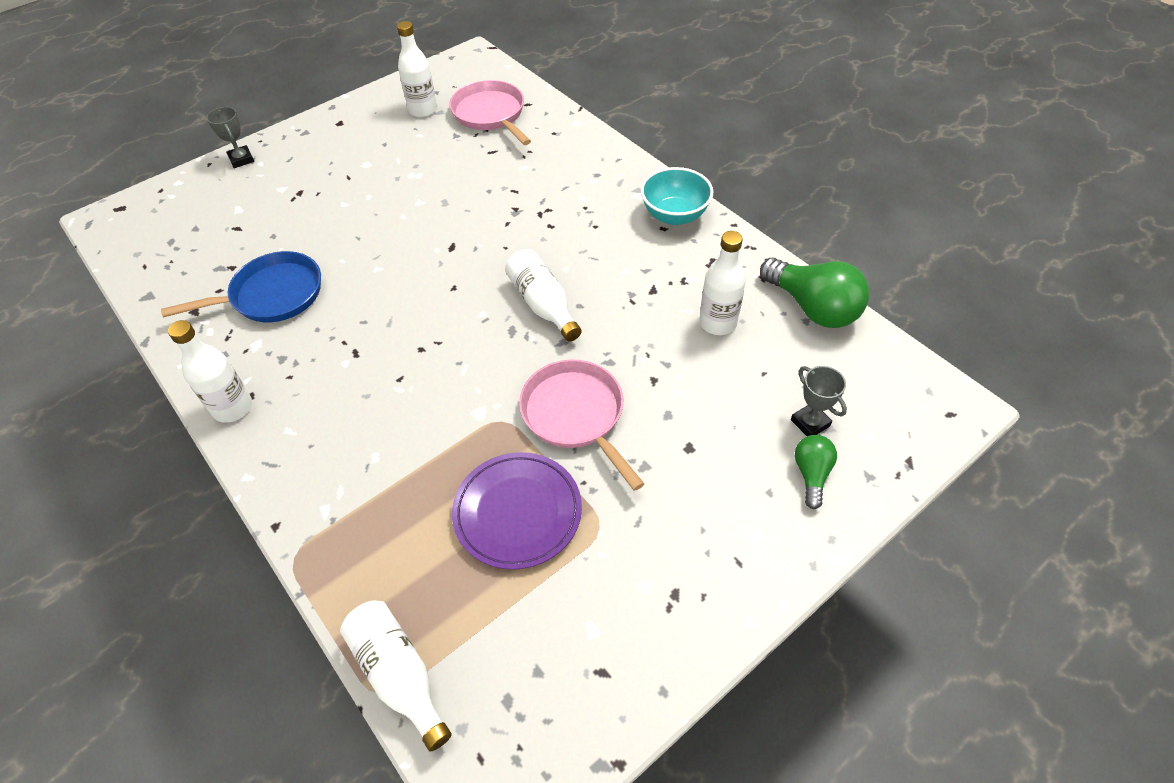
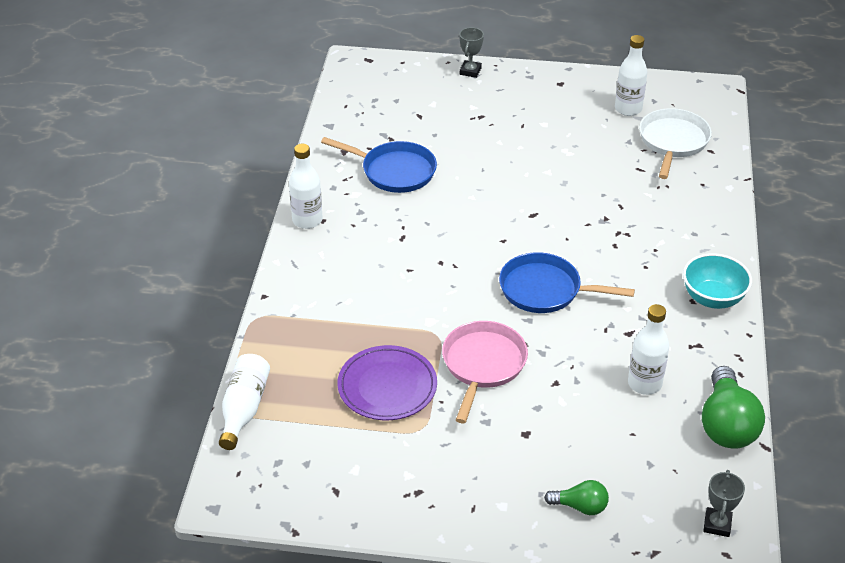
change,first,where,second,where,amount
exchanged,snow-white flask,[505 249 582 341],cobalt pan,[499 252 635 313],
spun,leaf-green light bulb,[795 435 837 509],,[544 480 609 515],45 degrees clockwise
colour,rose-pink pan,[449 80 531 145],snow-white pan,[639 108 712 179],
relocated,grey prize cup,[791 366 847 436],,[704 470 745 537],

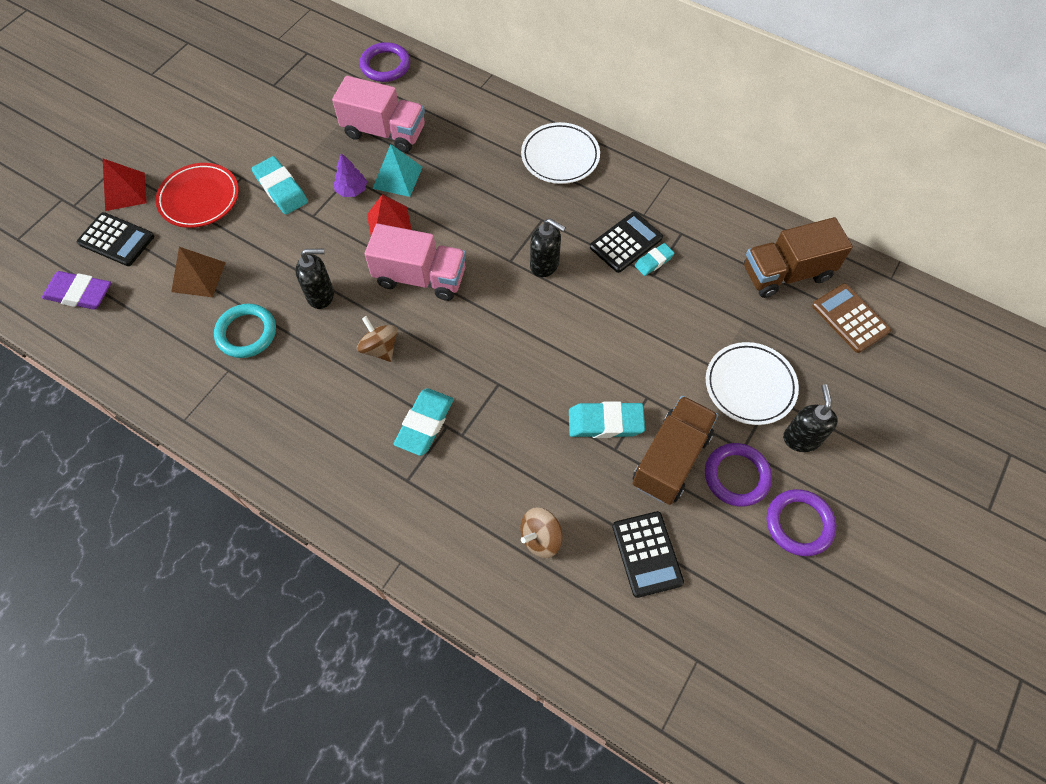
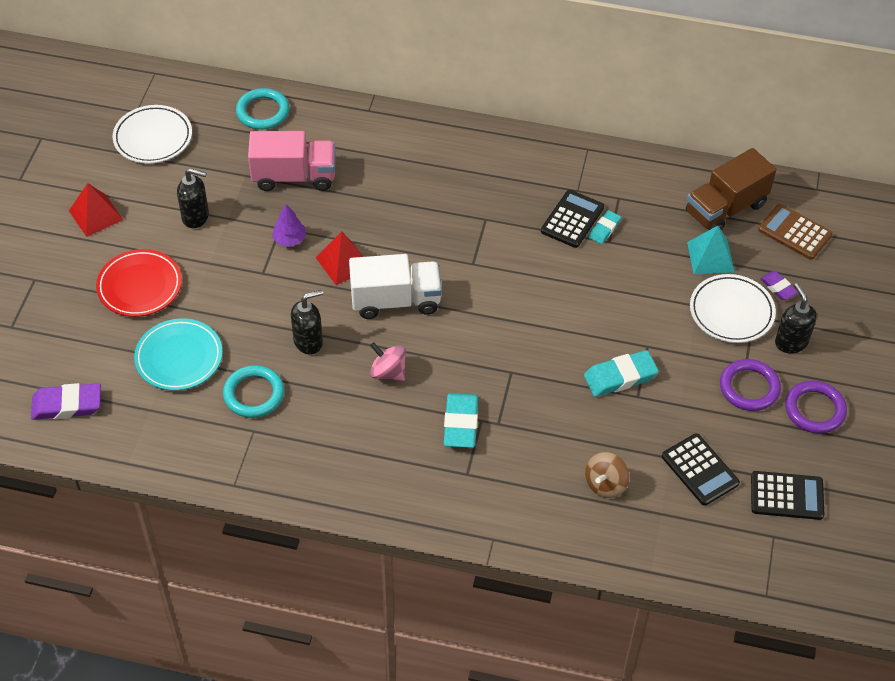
change,first,where,second,where,amount
relocated,scarlet pyramid shape,[103 159 147 211],,[69 183 123 237],
relocated,snow-white dinner plate,[521 122 600 184],,[112 105 192 164],
exchanged,brown pyramid shape,[171 247 226 297],aqua dinner plate,[134 319 223 391],
relocated,black soap pump,[530 218 566 278],,[177 168 209 228],
colour,violet ring,[360 42 410 82],aqua ring,[236 88 290 129],
colour,rose-pink toy truck,[365 224 466 301],snow-white toy truck,[349 254 442 319],
colour,brown whirligig,[357 316 398 362],rose-pink whirligig,[370 342 406 381],
relocated,aqua pyramid shape,[372 144 423 197],,[687 226 734 274],
relocated,black adding machine,[77 212 154 266],,[751 471 824 520],
appeared,,,violet pencil eraser,[760 271 798 300],
missing,aqua pencil eraser,[252 156 308 215],,,
missing,brown toy truck,[632 396 718 505],,,

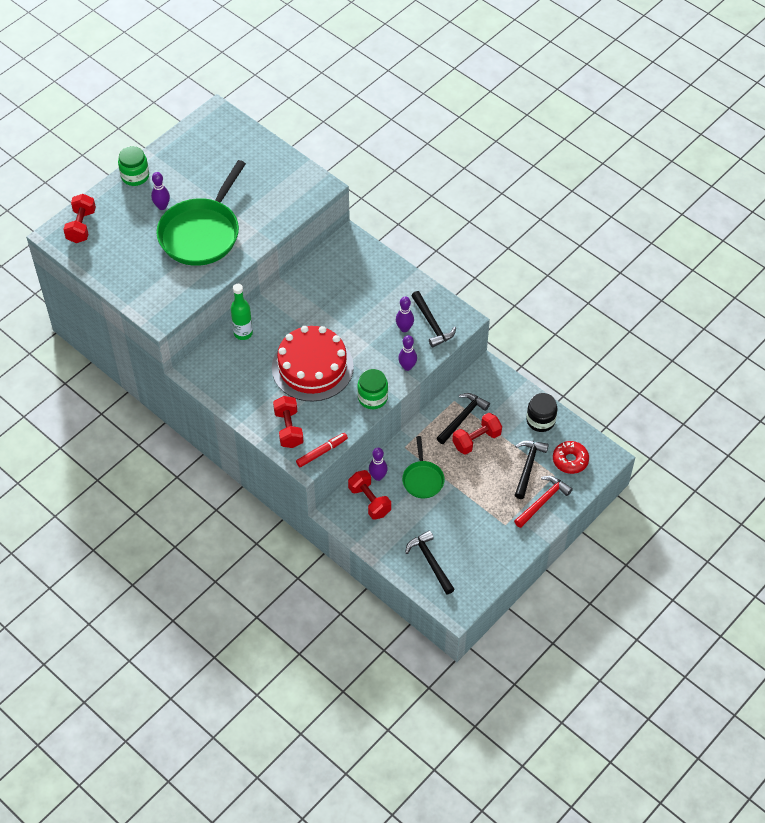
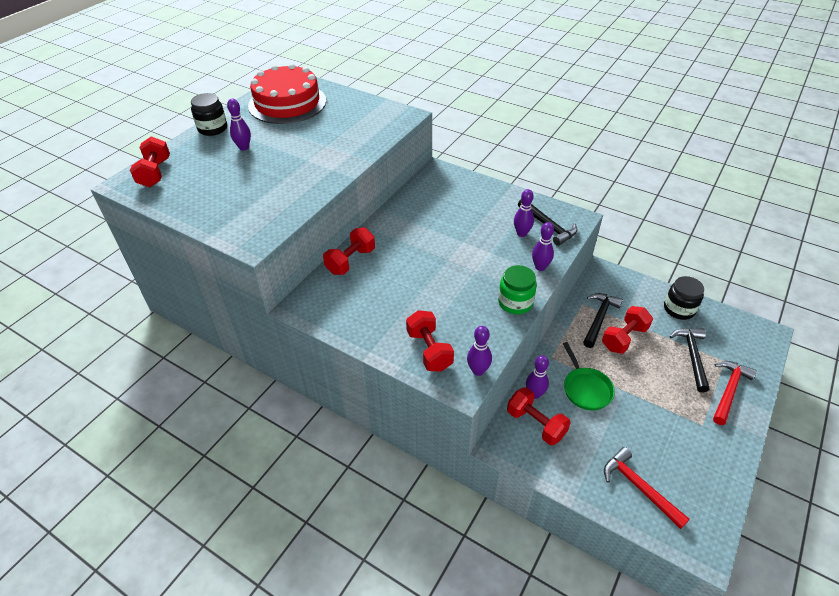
change,first,where,second,where,amount
colour,leaf-green jar,[118 146 149 186],black jar,[191 93 227 136],
relocated,scarlet layer cake,[272 326 354 402],,[248 63 326 124],
exchanged,leaf-green flask,[231 284 253 340],scarlet hand weight,[323 228 375 275],
exchanged,scarlet felt pen,[296 433 348 467],violet skittle,[467 326 492 376],
colour,black carpenter's hammer,[405 530 455 595],scarlet carpenter's hammer,[604 447 689 529],
missing,leaf-green pan,[156 160 246 266],,,
missing,scarlet glazed donut,[553 441 589 474],,,

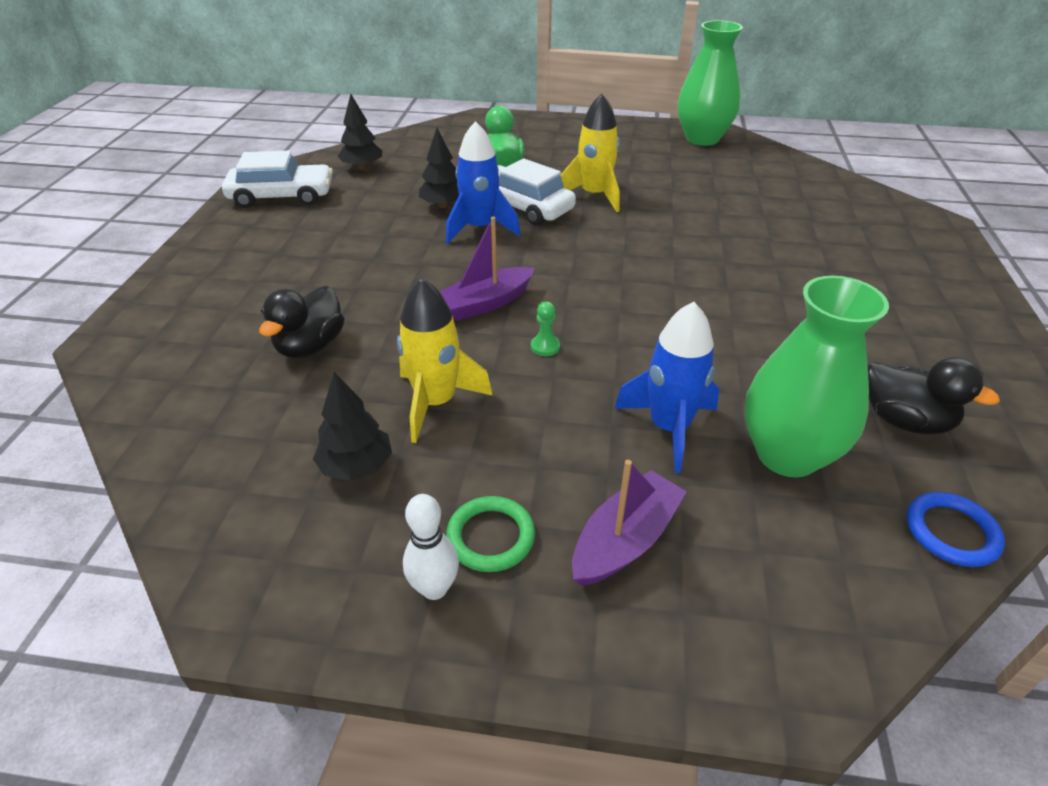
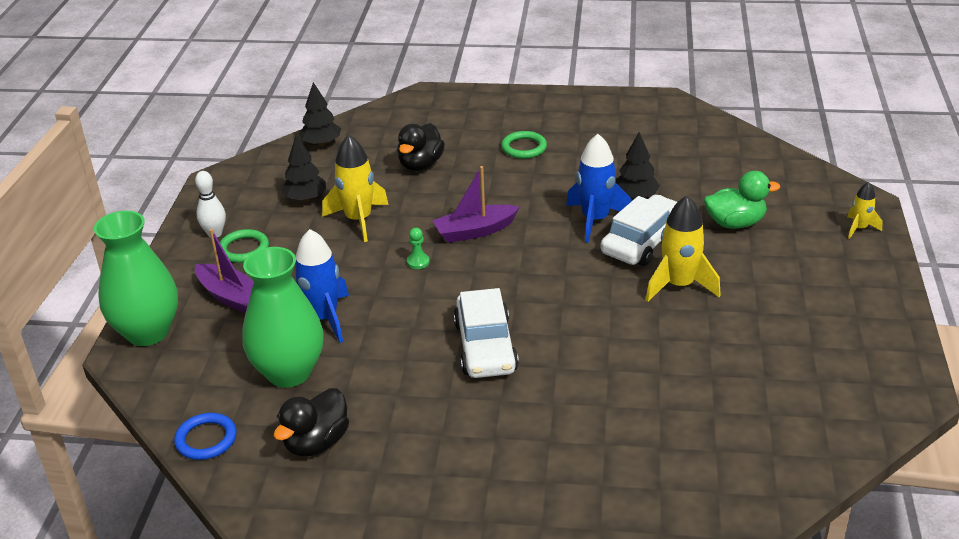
change,first,where,second,where,amount
relocated,leaf-green tall vase,[677 20 743 146],,[94 211 178 346],
relocated,black toy tree,[338 94 382 170],,[299 82 341 146],
spun,black rubber duck,[259 286 344 358],,[397 123 445 171],90 degrees counterclockwise
spun,violet sailboat,[440 217 535 321],,[432 166 519 243],75 degrees counterclockwise
relocated,snow-white toy car,[222 150 333 208],,[453 288 519 378],
appeared,,,leaf-green ring,[501 131 547 159],
appeared,,,yellow spaceship,[847 182 882 239],

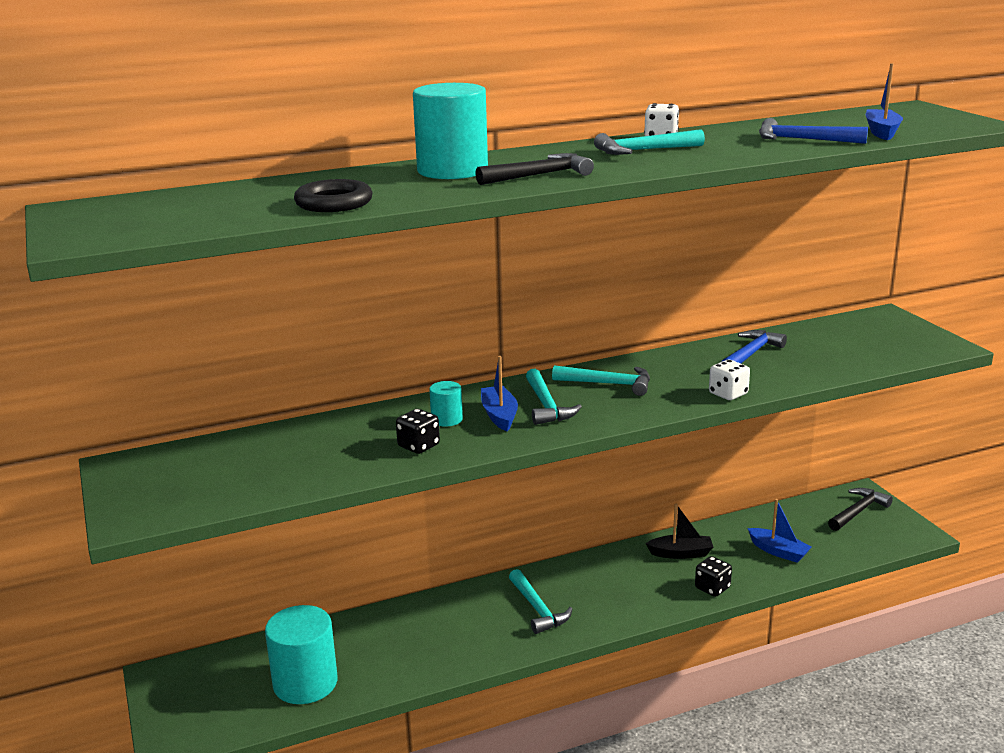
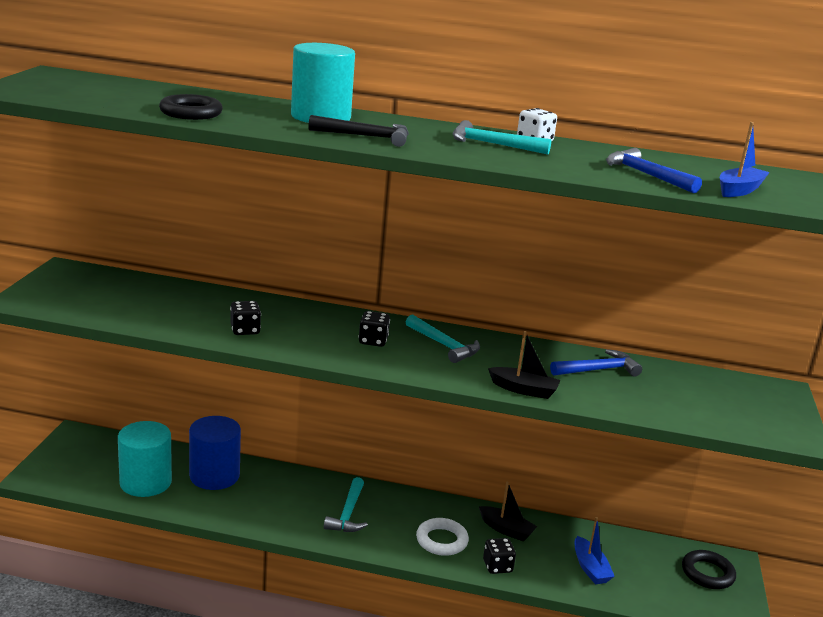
change,first,where,second,where,amount
appeared,,,cobalt solid cylinder,[189 416 241 490],
exchanged,aqua carpenter's hammer,[526 369 582 425],black die,[358 311 390 347],
appeared,,,snow-white ring,[416 518 469 556],
exchanged,snow-white die,[709 360 750 400],black sailboat,[488 331 560 399],
exchanged,black carpenter's hammer,[828 488 893 531],black ring,[682 550 736 589],
missing,aqua solid cylinder,[429 381 463 427],,,
missing,cobalt sailboat,[481 356 518 431],,,

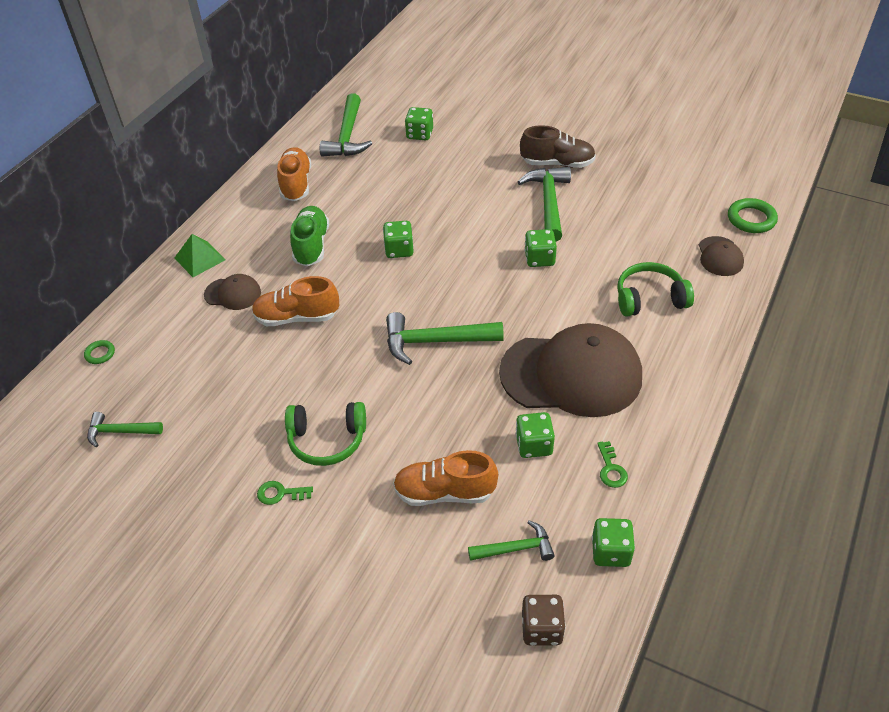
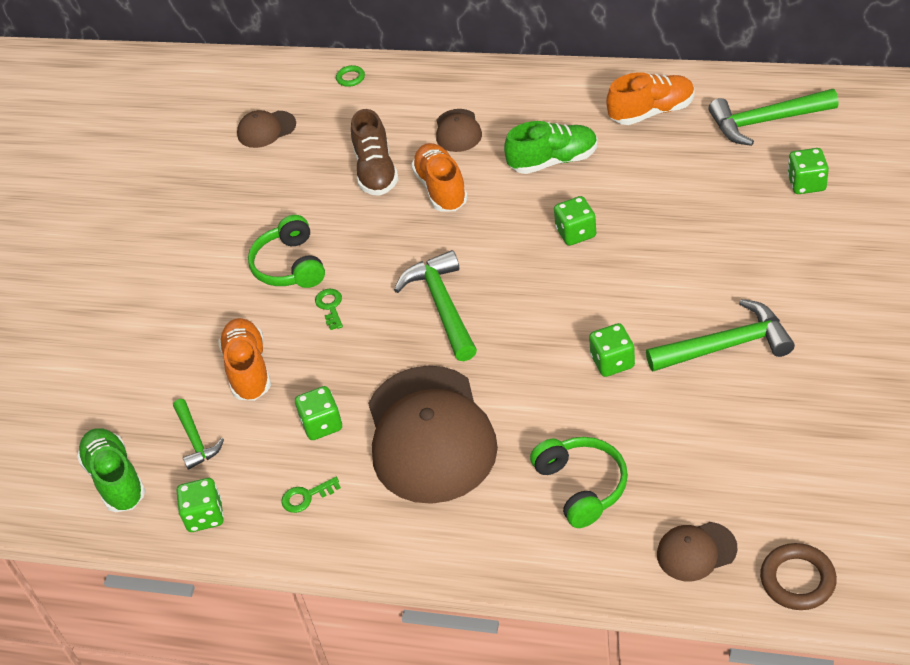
change,first,where,second,where,amount
exchanged,brown die,[522 595 566 646],leaf-green sneaker,[77 428 146 512],
exchanged,leaf-green carpenter's hammer,[87 412 163 447],brown cap,[237 110 296 148],
relocated,leaf-green latchkey,[257 481 313 505],,[315 289 343 330],
relocated,brown sneaker,[520 125 596 168],,[351 109 399 196],
colour,leaf-green ring,[728 198 778 233],brown ring,[760 543 837 610],
missing,leaf-green pyramid shape,[174 234 226 277],,,

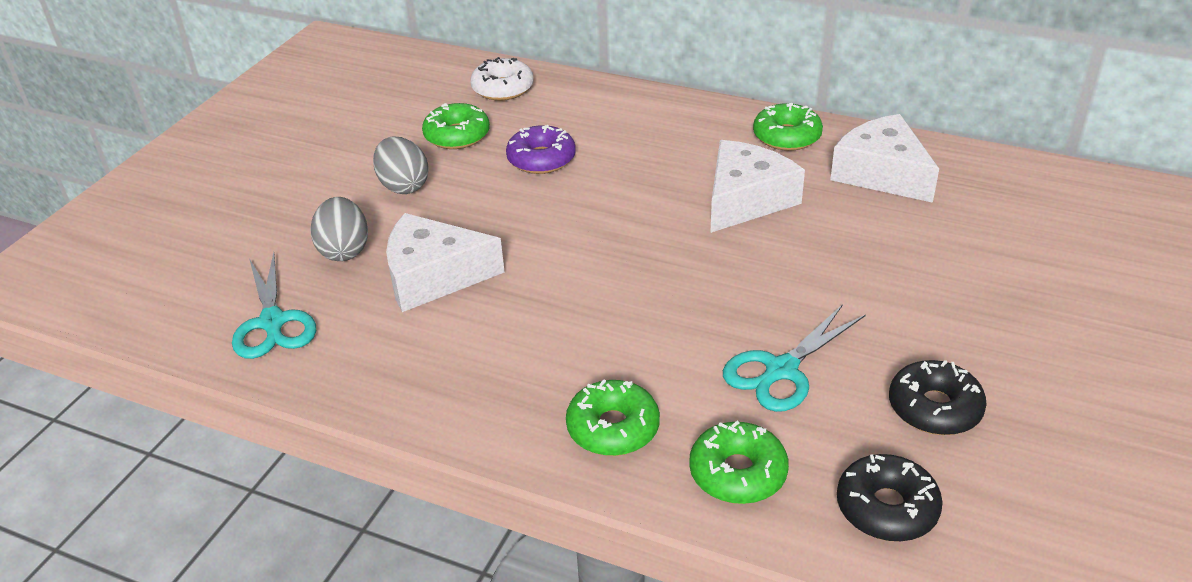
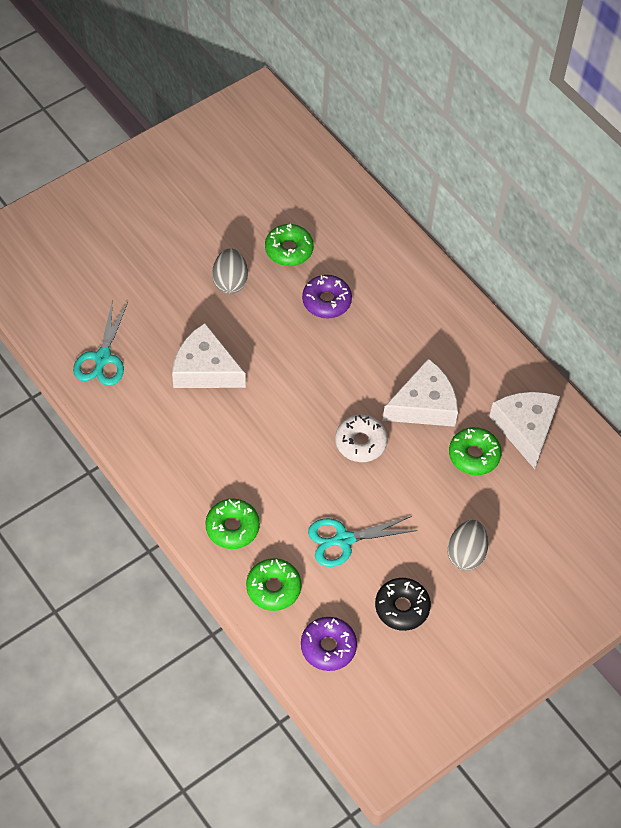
change,first,where,second,where,amount
colour,black glazed donut,[837 454 943 541],violet glazed donut,[301 617 357 671],
relocated,snow-white glazed donut,[470 57 534 101],,[335 414 388 462],
relocated,grey toy egg,[311 197 368 261],,[448 520 488 570],
relocated,leaf-green glazed donut,[753 103 823 151],,[449 427 502 475],

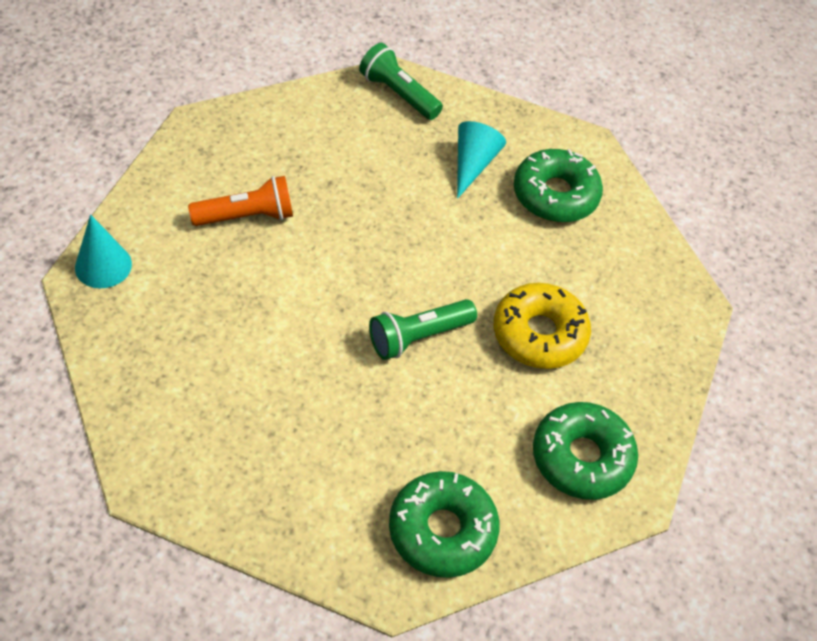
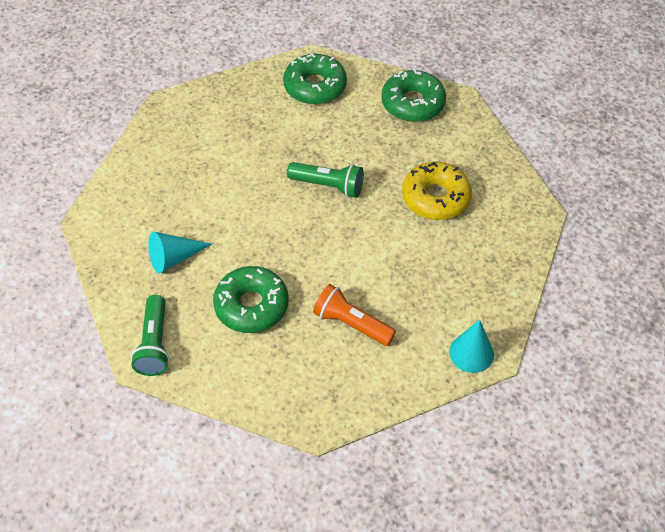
change,first,where,second,where,amount
relocated,leaf-green glazed donut,[514 149 603 222],,[213 266 289 333],
relocated,yellow glazed donut,[493 283 591 369],,[402 162 472 220],

